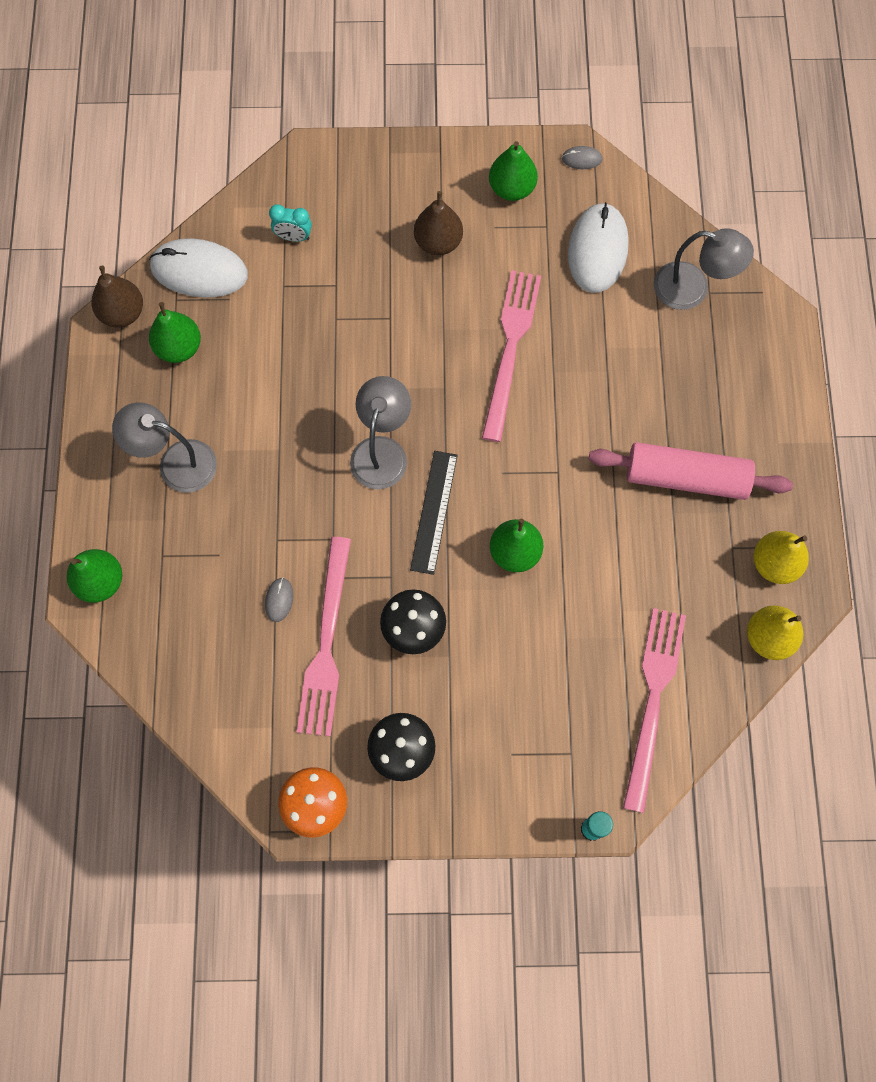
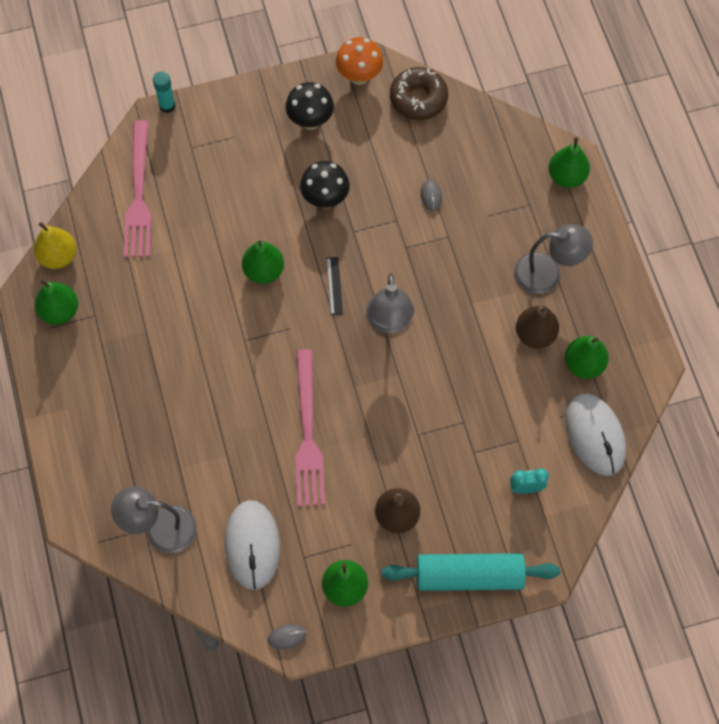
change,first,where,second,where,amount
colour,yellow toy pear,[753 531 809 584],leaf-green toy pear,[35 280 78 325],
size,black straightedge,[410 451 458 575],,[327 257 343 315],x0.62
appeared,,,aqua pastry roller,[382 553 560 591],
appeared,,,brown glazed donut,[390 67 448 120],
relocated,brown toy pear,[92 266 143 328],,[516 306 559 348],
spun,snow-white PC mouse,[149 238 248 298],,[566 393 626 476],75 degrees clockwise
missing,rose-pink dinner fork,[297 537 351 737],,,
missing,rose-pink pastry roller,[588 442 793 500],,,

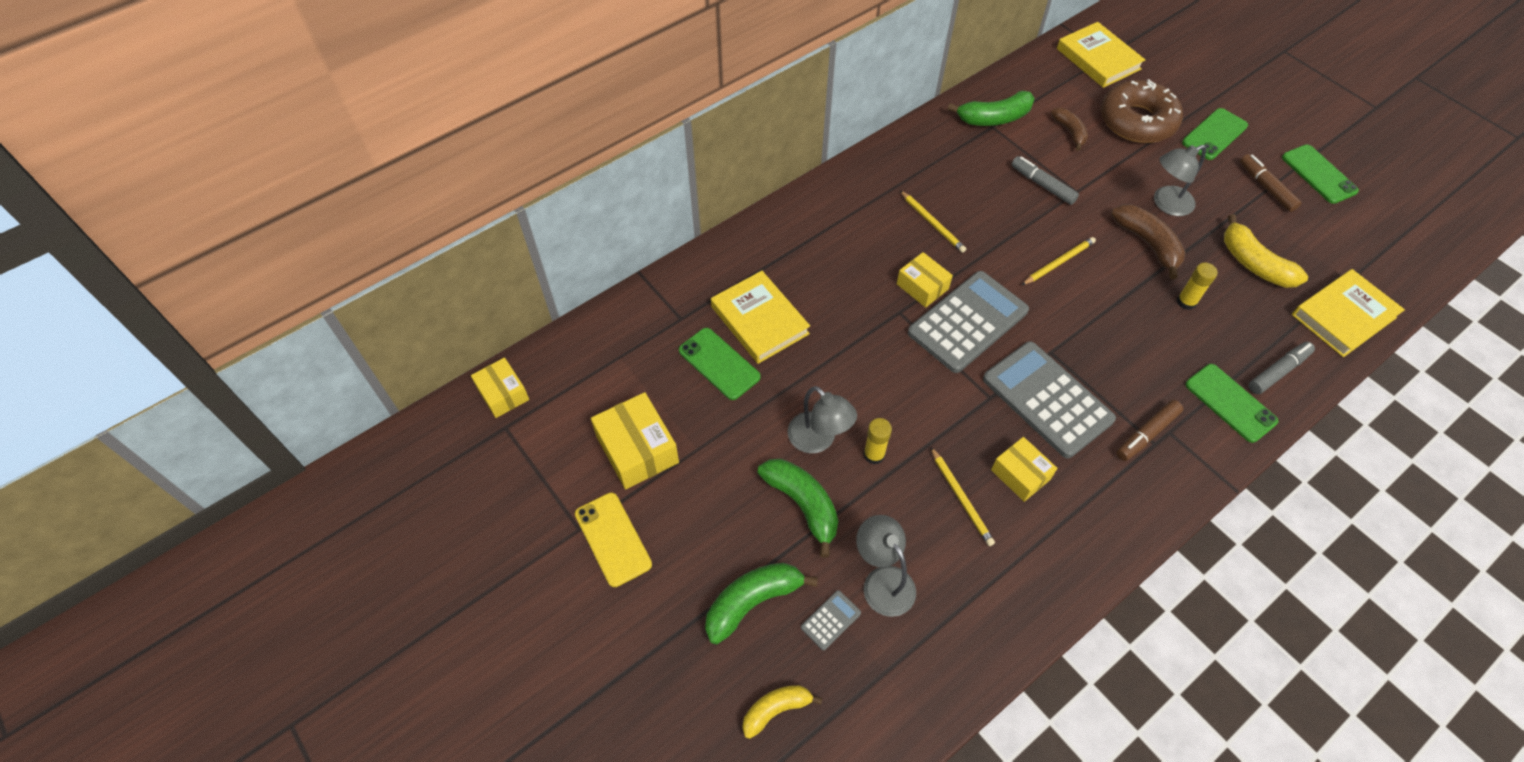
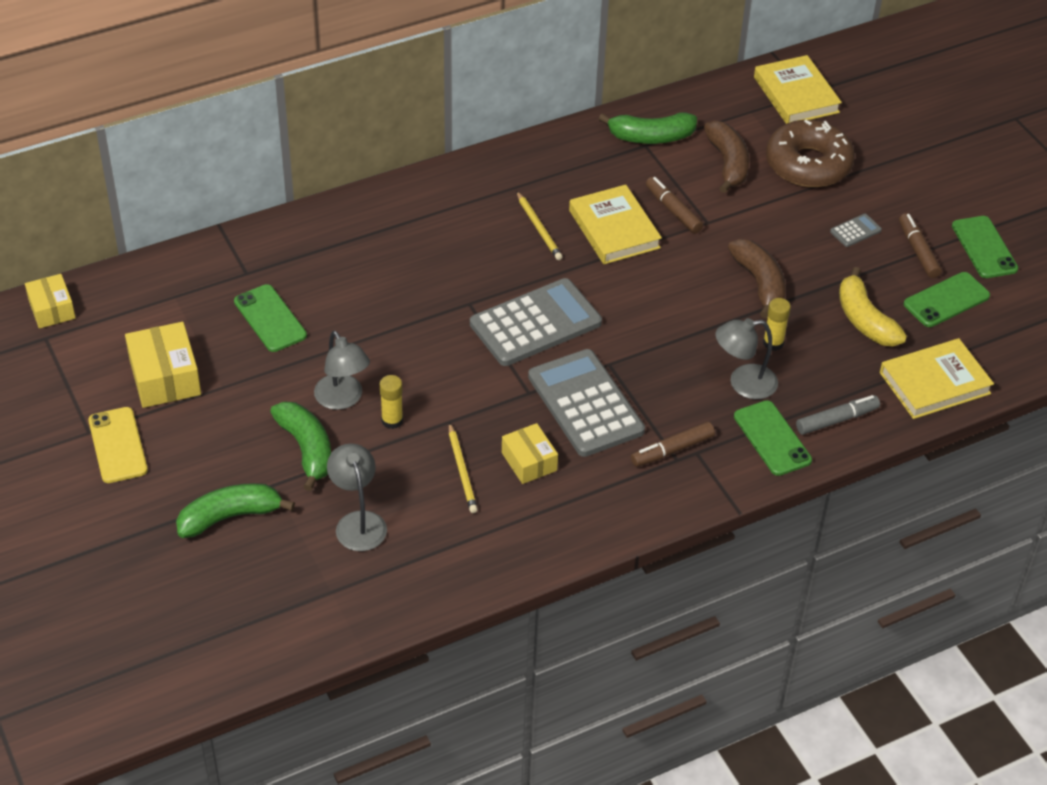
change,first,where,second,where,amount
relocated,yellow hardback,[711 271 810 364],,[569 185 662 264],
colour,grey felt pen,[1011 156 1079 205],brown felt pen,[646 177 703 234],
size,brown banana fruit,[1051 108 1088 151],,[704 120 749 193],x1.54
relocated,grey desk lamp,[1154 145 1206 216],,[716 318 778 399],
relocated,grey adding machine,[801 590 861 651],,[830 214 882 247],
relocated,leaf-green phone,[1182 108 1248 160],,[904 272 990 327],
missing,yellow banana fruit,[742 685 822 739],,,
missing,yellow box,[897 252 953 308],,,
missing,yellow lead pencil,[1022 237 1096 285],,,

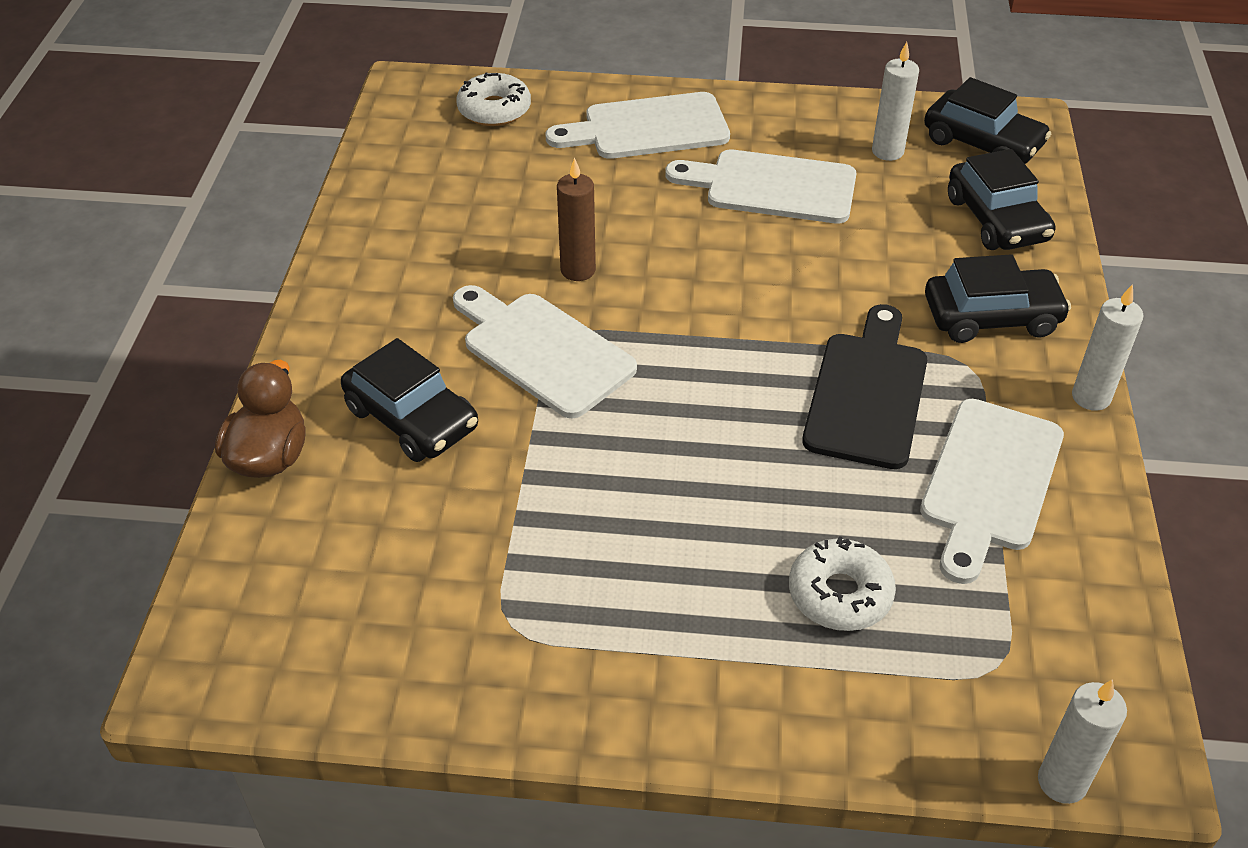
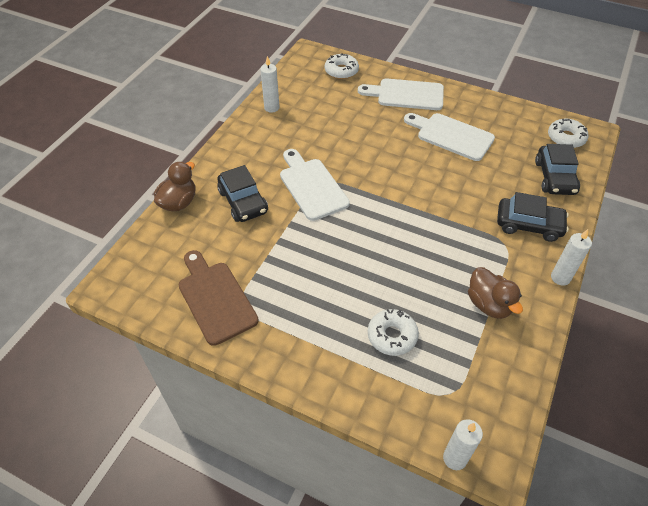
change,first,where,second,where,amount
appeared,,,brown bread board,[179 250 259 346],
relocated,snow-white candle,[872 42 919 161],,[260 56 280 113],
exchanged,snow-white bread board,[920 399 1064 584],brown rubber duck,[468 267 523 319],
exchanged,black toy car,[924 77 1051 164],snow-white glazed donut,[548 119 589 148],
missing,brown candle,[557 157 596 281],,,
missing,black bread board,[802 304 927 469],,,

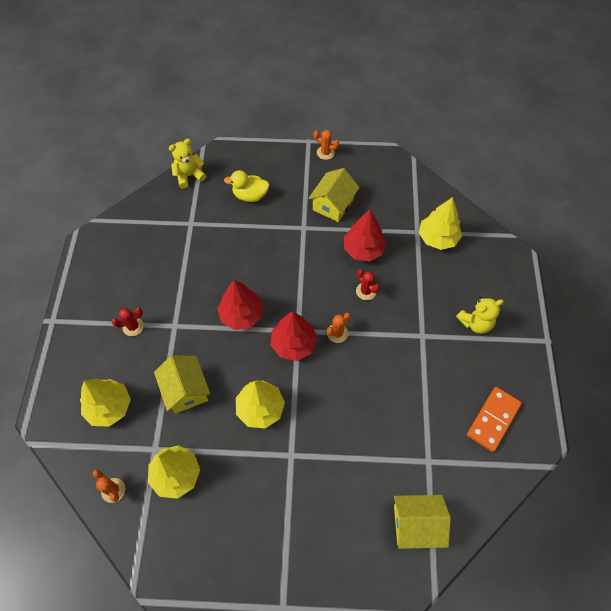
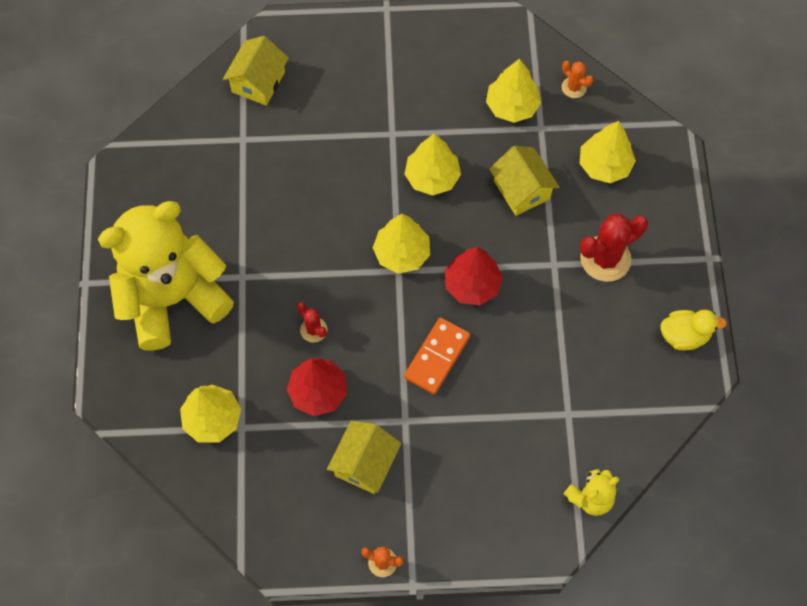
change,first,where,second,where,amount
size,yellow teddy bear,[456 297 504 334],,[98 201 234 351],x2.40
spun,yellow cottage,[394 495 451 549],,[223 36 289 106],60 degrees counterclockwise
colour,scarlet toy tree,[271 311 318 361],yellow toy tree,[373 214 430 274],
relocated,bright orange domino tile,[467 387 522 452],,[404 318 470 394],
size,scarlet saguaro cactus,[112 307 144 336],,[580 214 648 282],x1.91
relocated,yellow rubber duck,[224 170 269 202],,[660 310 727 350],
missing,bright orange saguaro cactus,[327 313 351 343],,,

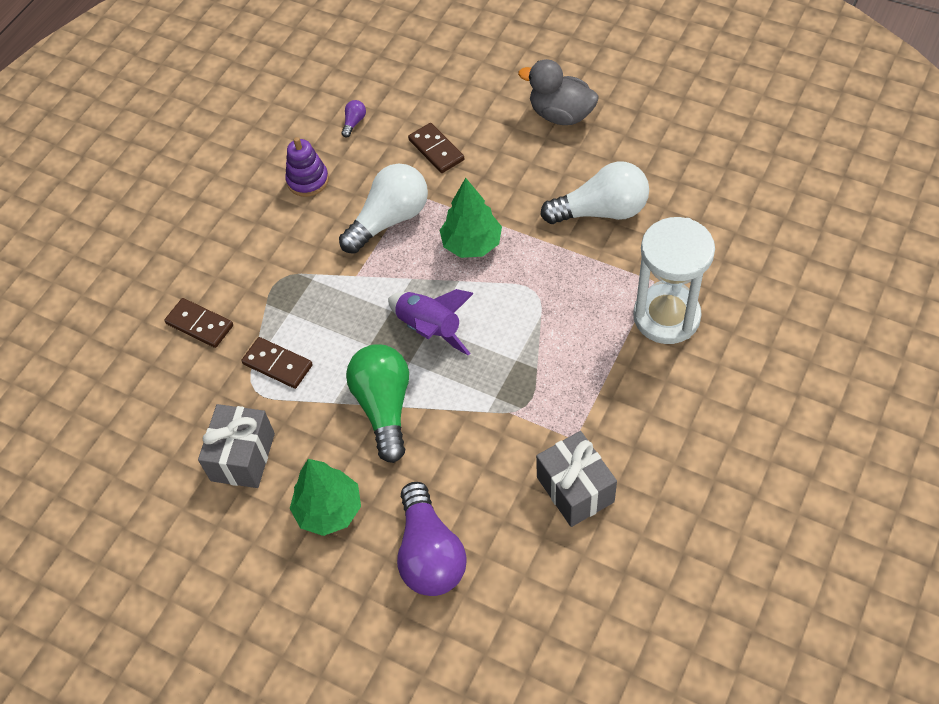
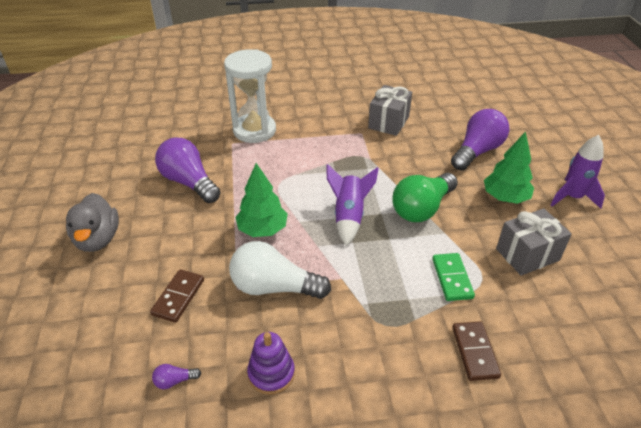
change,first,where,second,where,amount
colour,snow-white light bulb,[540 162 649 224],violet light bulb,[155 137 221 203],
colour,brown domino tile,[241 337 313 389],leaf-green domino tile,[432 253 475 301],
appeared,,,violet spaceship,[551 135 605 209],

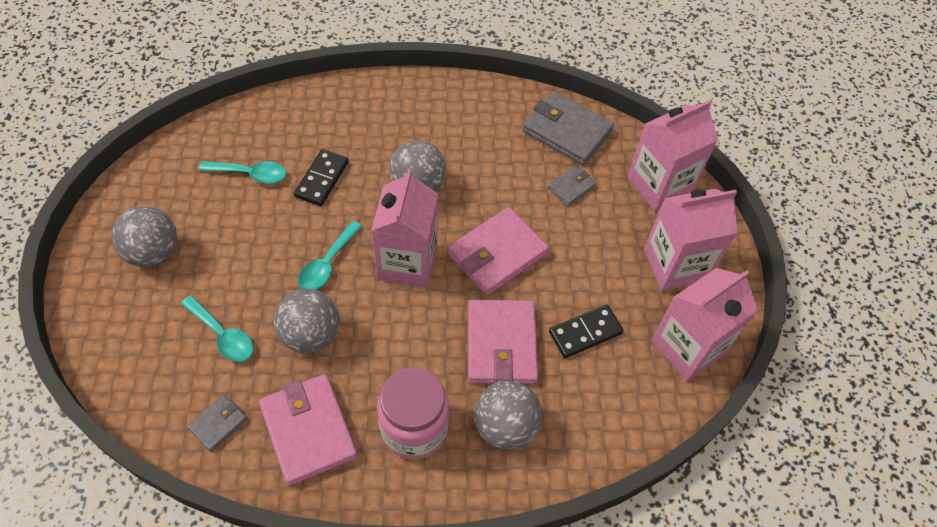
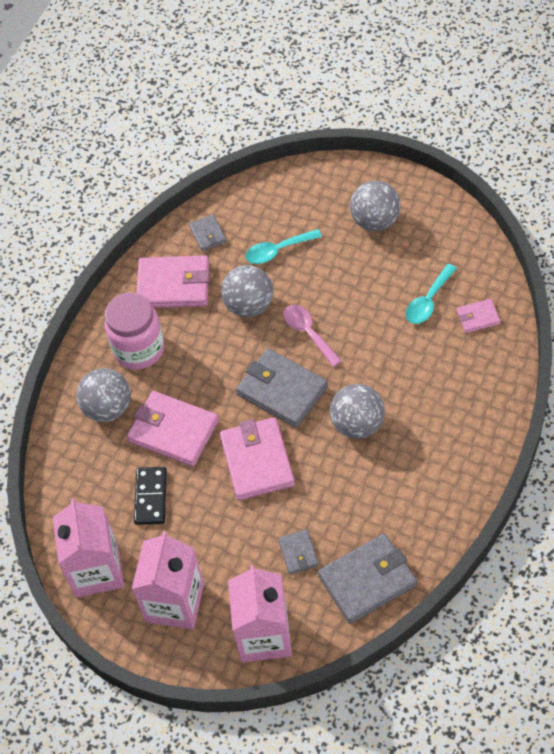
change,first,where,second,where,amount
exchanged,rose-pink milk carton,[371 169 438 288],grey card wallet,[236 348 328 428],
colour,aqua teaspoon,[298 221 363 290],rose-pink teaspoon,[283 305 342 367],
appeared,,,rose-pink card wallet,[457 299 500 333],
missing,black domino tile,[294 149 349 206],,,

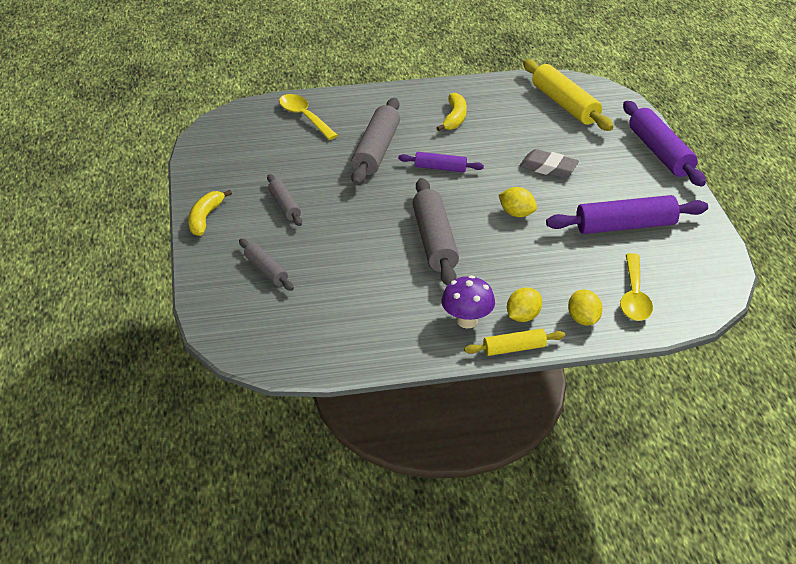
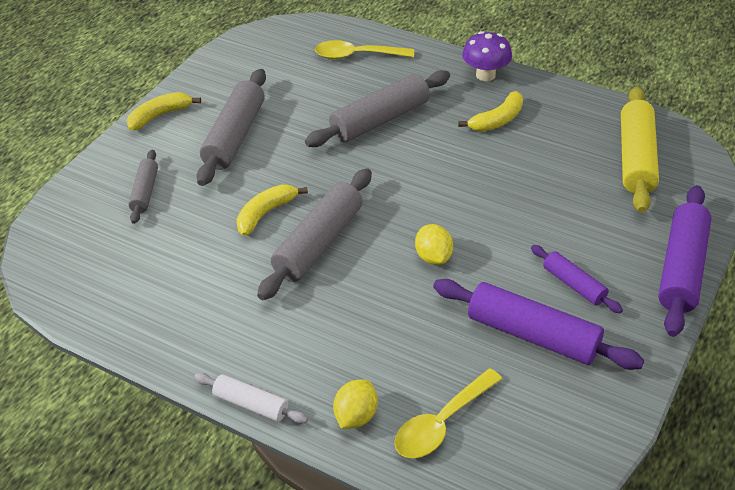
change,first,where,second,where,amount
colour,yellow pastry roller,[464 329 565 356],snow-white pastry roller,[194 373 308 424],
size,grey pastry roller,[267 174 302 226],,[197 69 266 186],x1.80
appeared,,,yellow banana fruit,[236 184 308 236],
spun,yellow teaspoon,[279 94 338 140],,[315 40 414 59],90 degrees counterclockwise
relocated,violet fungus,[441 275 495 328],,[462 31 512 81],
relocated,violet pastry roller,[398 152 484 172],,[531 245 623 313],
missing,yellow toy lemon,[507 287 542 322],,,
missing,grey pencil eraser,[519 149 579 178],,,

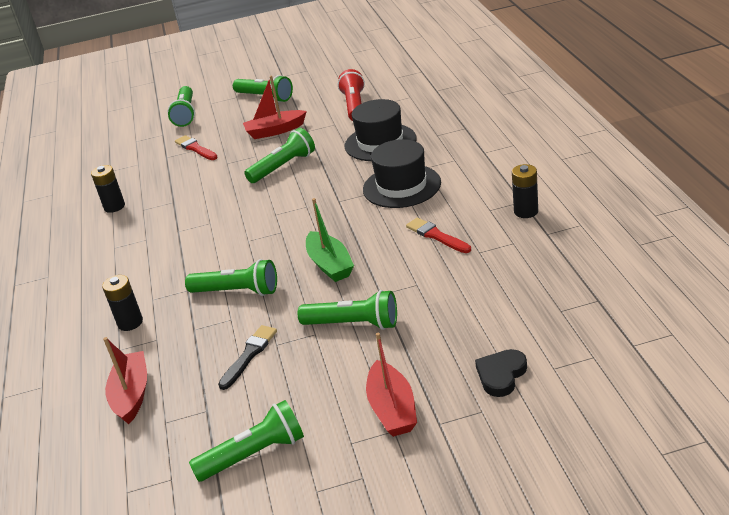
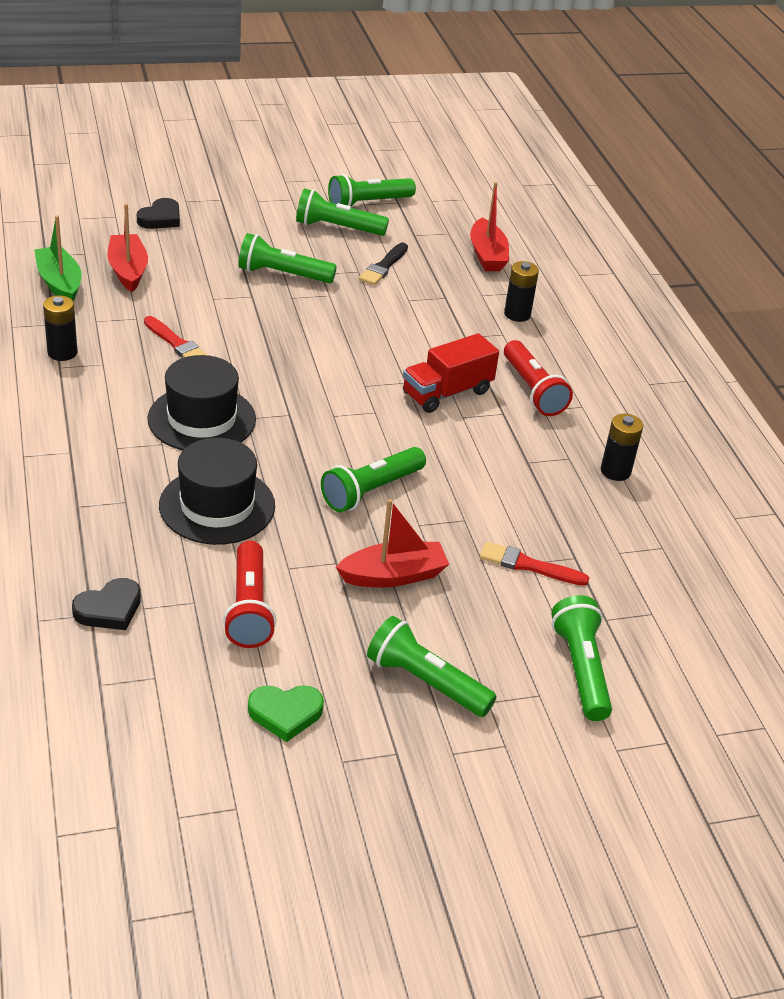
change,first,where,second,where,amount
relocated,leaf-green sailboat,[306 198 354 282],,[34 215 82 302],
appeared,,,black heart shape,[72 578 141 630],
relocated,scarlet sailboat,[366 333 417 437],,[107 204 148 292],
appeared,,,leaf-green heart shape,[248 685 324 742],
relocated,leaf-green pocket torch,[185 259 277 296],,[296 188 389 236],
appeared,,,scarlet toy truck,[403 333 499 413],
spun,scarlet paintbrush,[175 135 218 160],,[480 542 589 586],150 degrees clockwise
appeared,,,scarlet pocket torch,[504 340 573 416],

